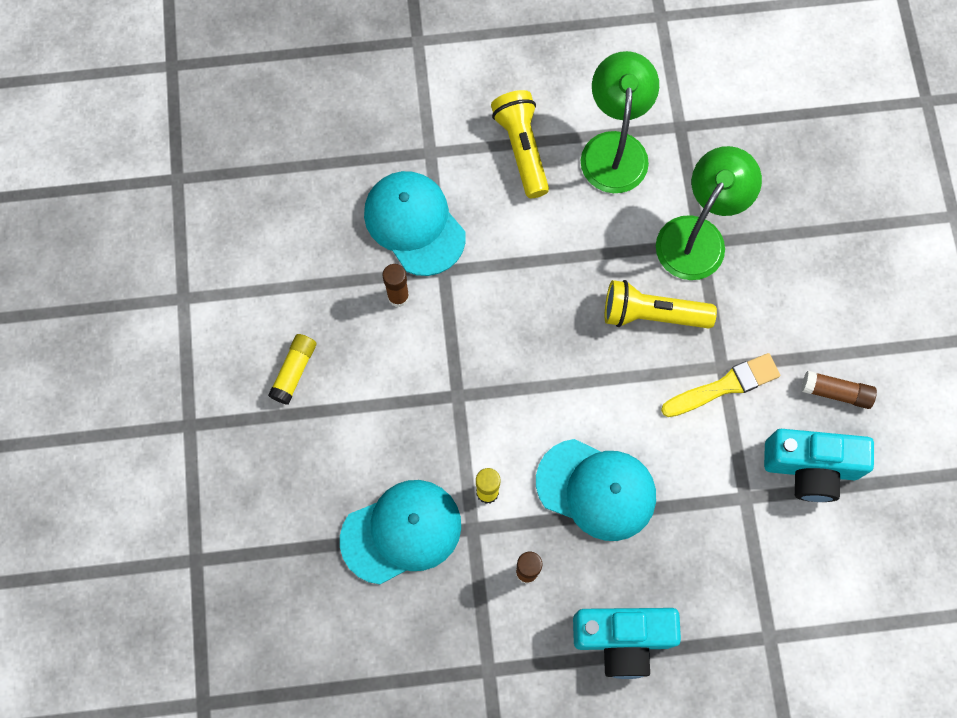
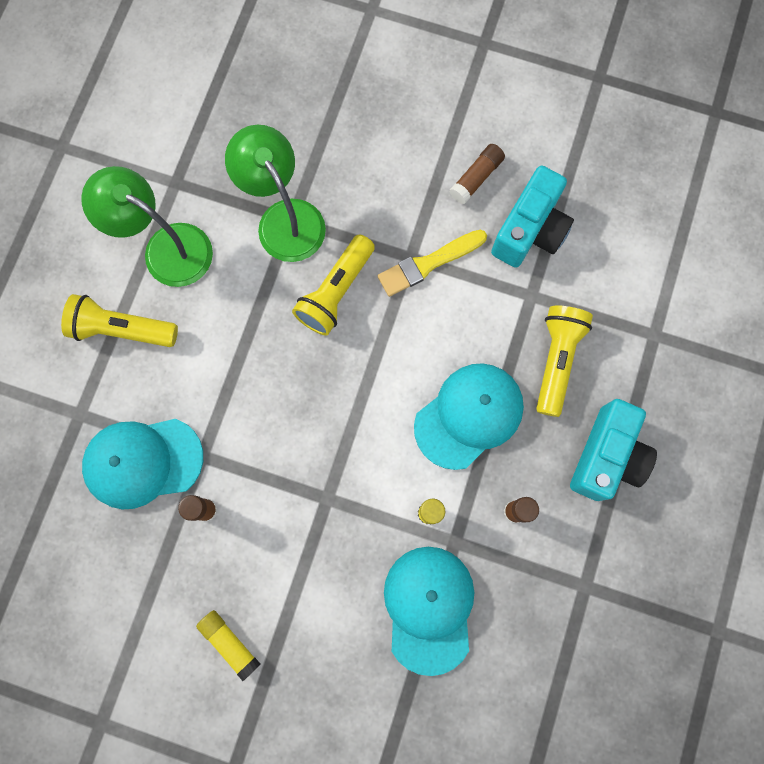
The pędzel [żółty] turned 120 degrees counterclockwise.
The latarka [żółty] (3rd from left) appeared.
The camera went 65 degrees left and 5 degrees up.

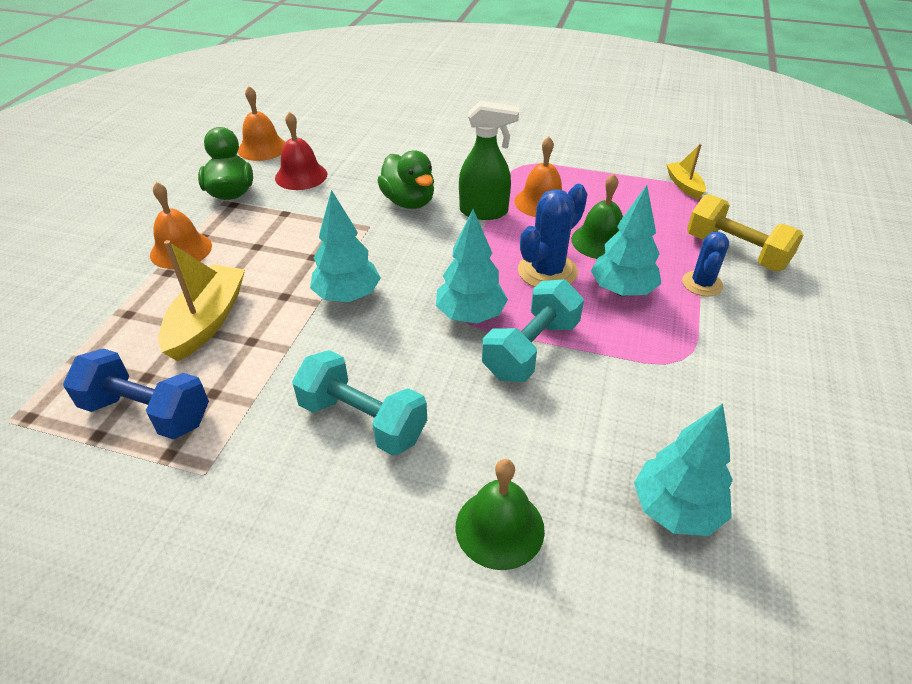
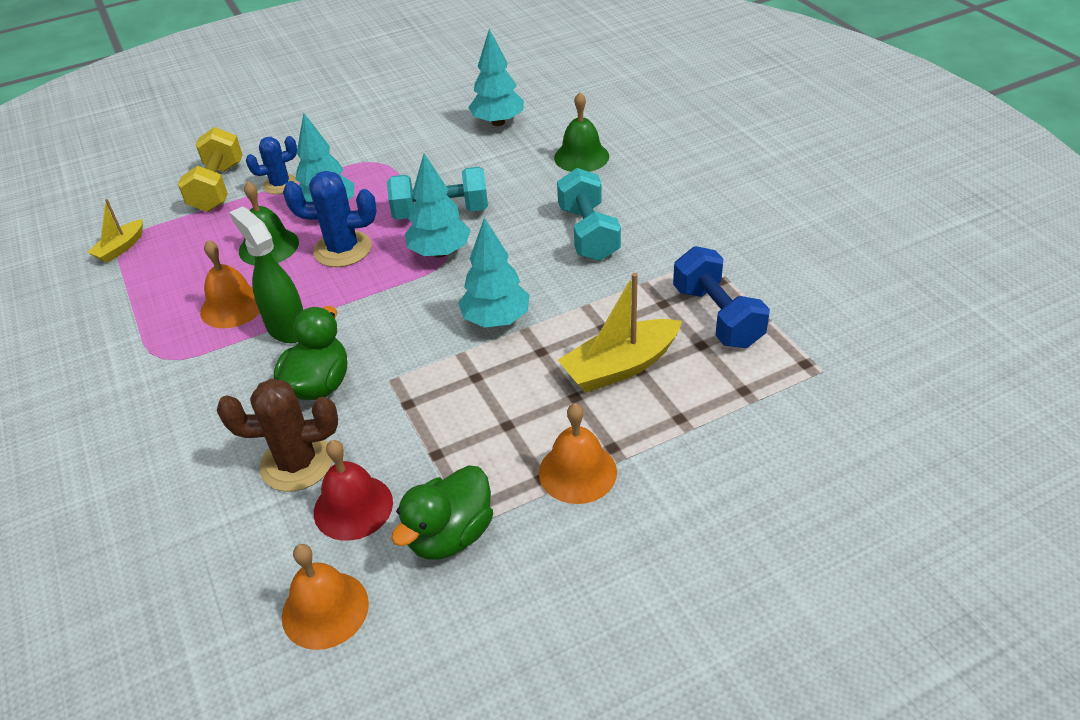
The kaktus [brązowy] appeared.
The camera went 130 degrees left and 0 degrees up.

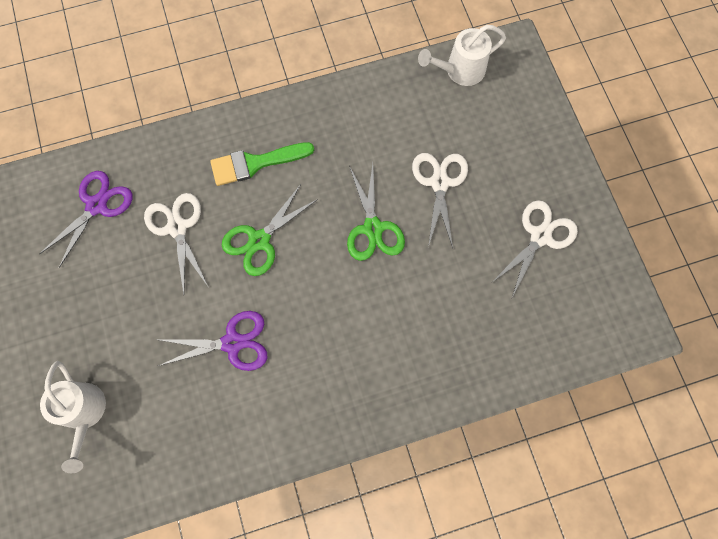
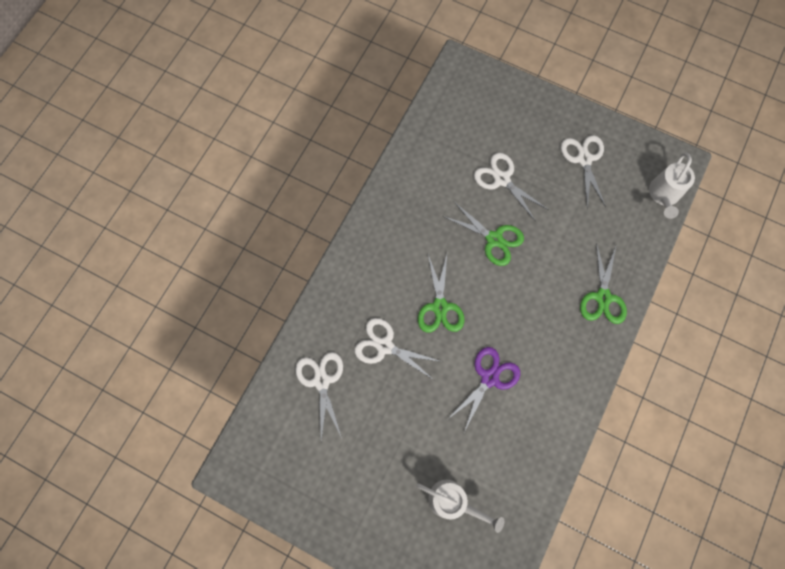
The nożyczki [fioletowy] (1st from left) became the nożyczki [biały] (1st from left).
The nożyczki [zielony] (3rd from left) appeared.
The konewka [biały] (2nd from left) moved.
The pędzel [zielony] disappeared.
The camera went 45 degrees left and 0 degrees up.

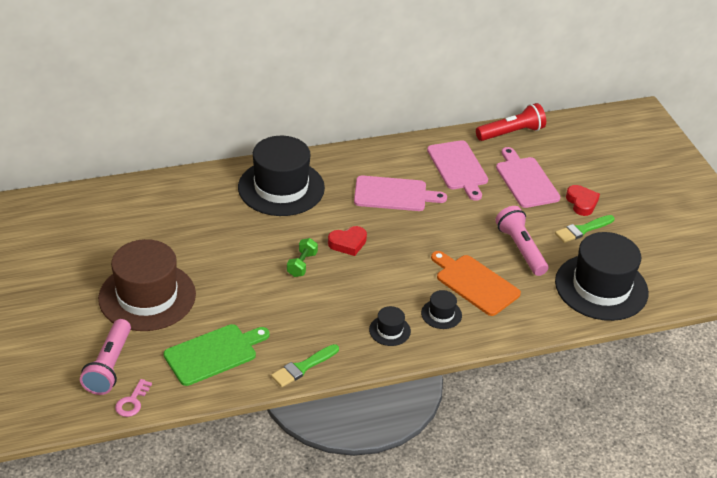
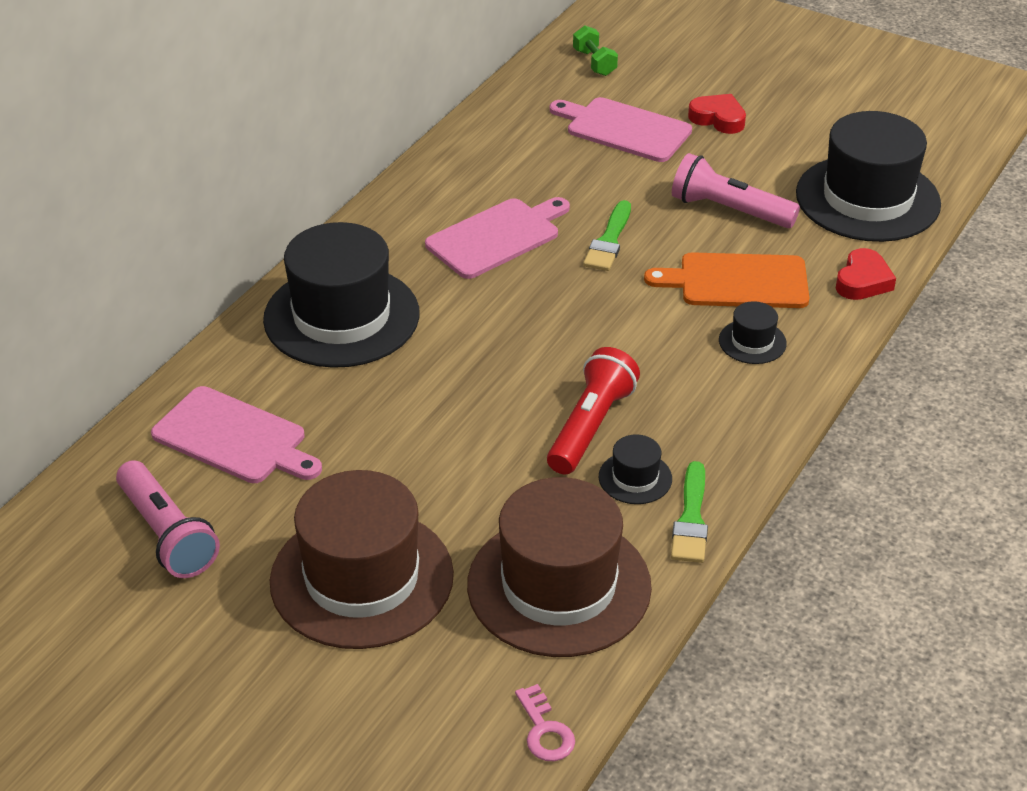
The latarka [różowy] (1st from left) moved.
The deska do krojenia [różowy] (2nd from left in the first image) moved.
The deska do krojenia [zielony] was replaced by the kapelusz [brązowy] (2nd from left).
The latarka [czerwony] moved.
The hantel [zielony] moved.
The pędzel [zielony] (2nd from left in the first image) moved.
The kapelusz [czarny] (2nd from left) moved.
The serce [czerwony] (1st from left in the first image) moved.
The camera went 40 degrees left and 0 degrees up.

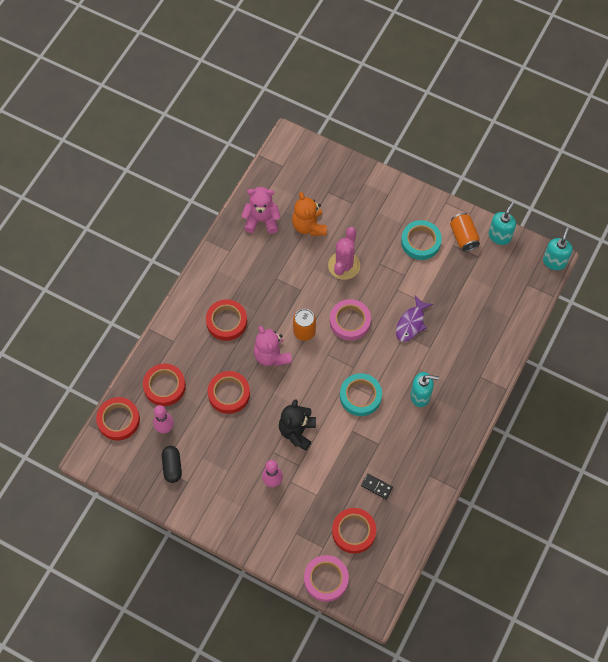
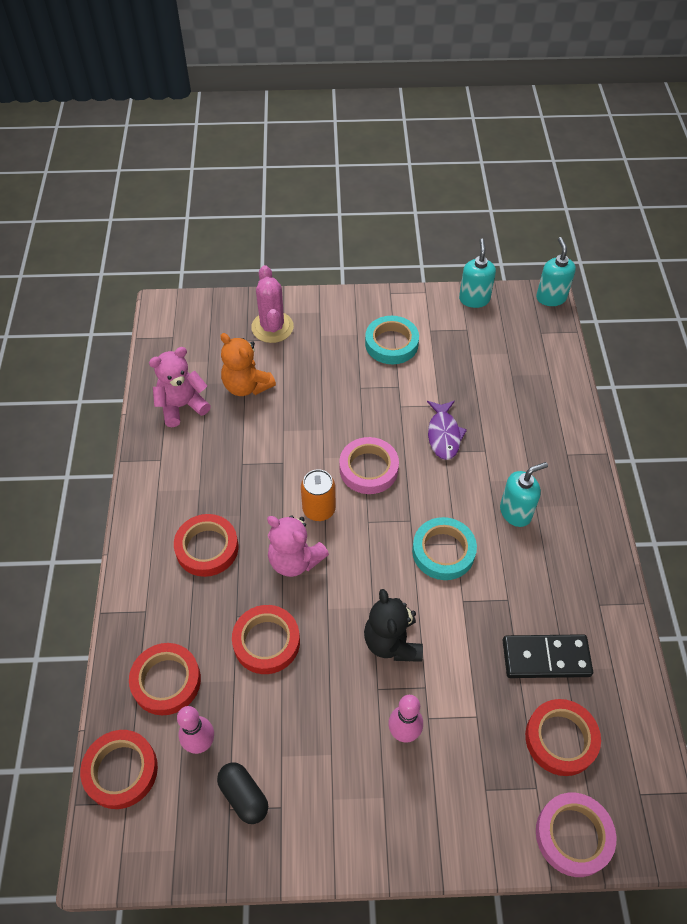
The kaktus [różowy] moved.
The kostka domina [czarny] changed to 1.86 times the size.
The puszka [pomarańczowy] (2nd from left) disappeared.
The camera went 30 degrees left and 10 degrees down.

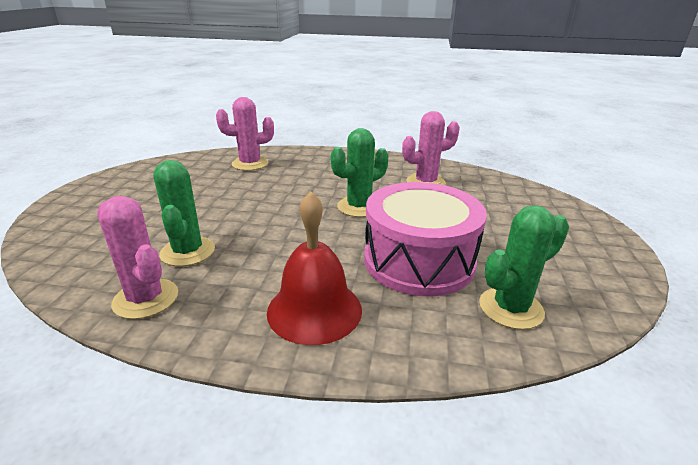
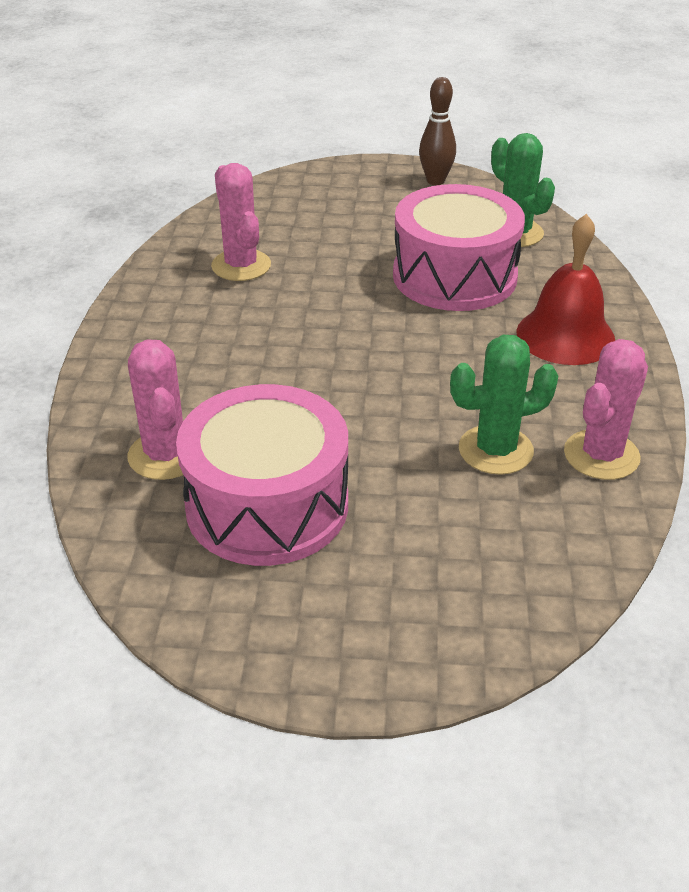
The bęben [różowy] (1st from left) appeared.
The kręgiel [brązowy] appeared.
The kaktus [zielony] (2nd from left) disappeared.
The camera went 95 degrees left and 10 degrees up.

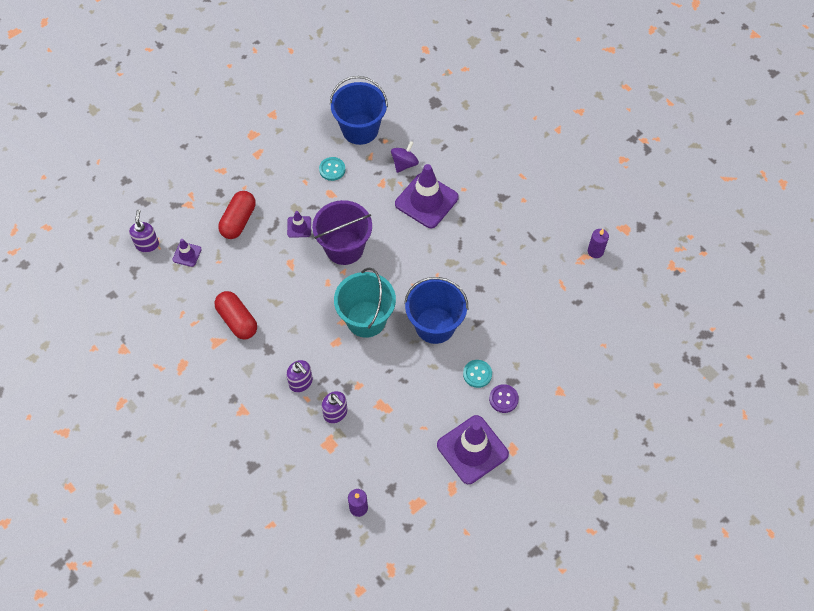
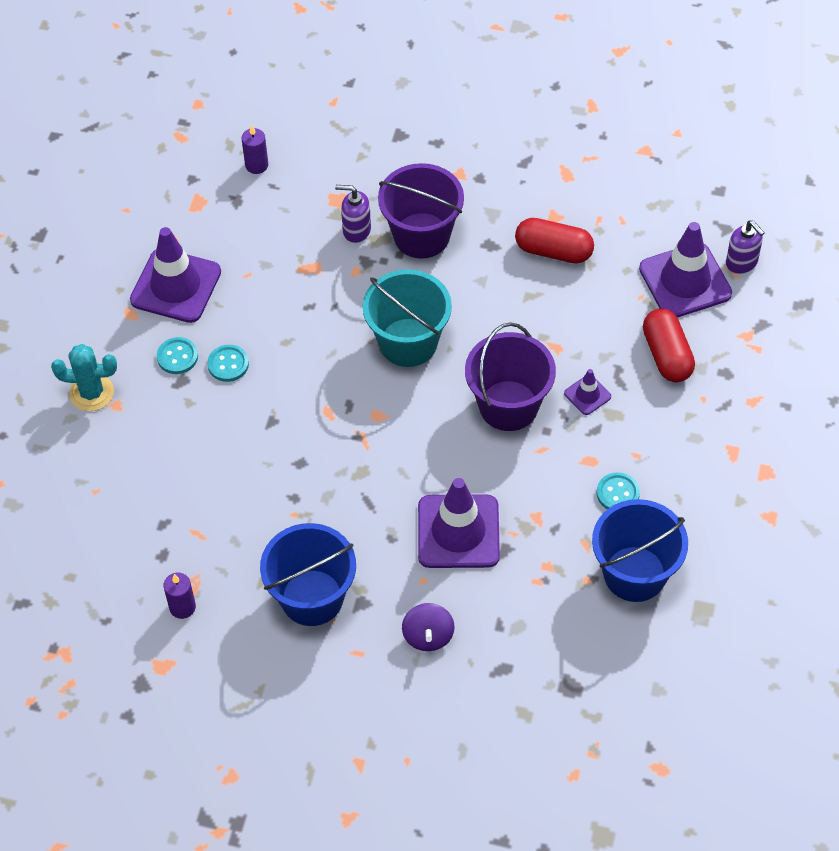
The kaktus [turkusowy] appeared.
The guzik [fioletowy] became the guzik [turkusowy] (1st from left).
The wiadro [niebieski] (2nd from left in the first image) moved.
The dozownik mydła [fioletowy] (2nd from left) was replaced by the wiadro [fioletowy] (1st from left).
The bączek [fioletowy] moved.
The pachołek [fioletowy] (1st from left in the first image) changed to 2.14 times the size.
The camera went 145 degrees right and 5 degrees down.

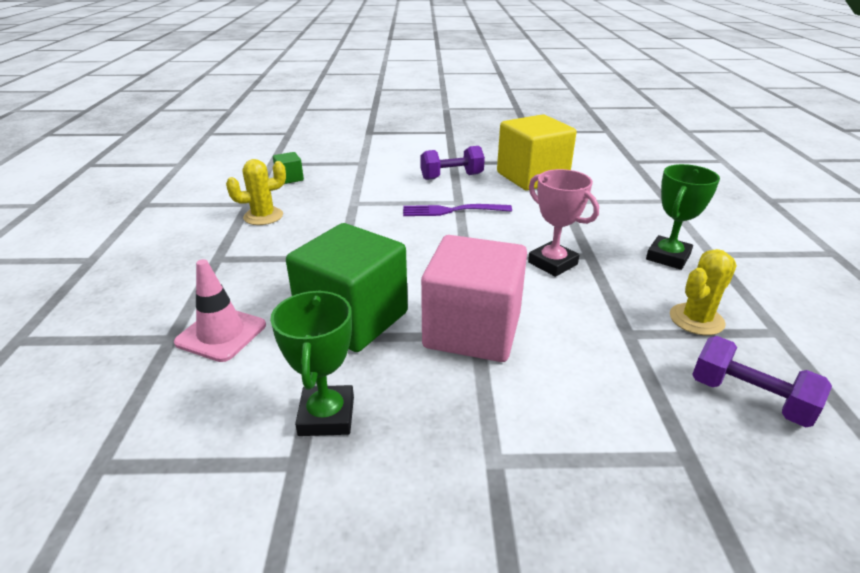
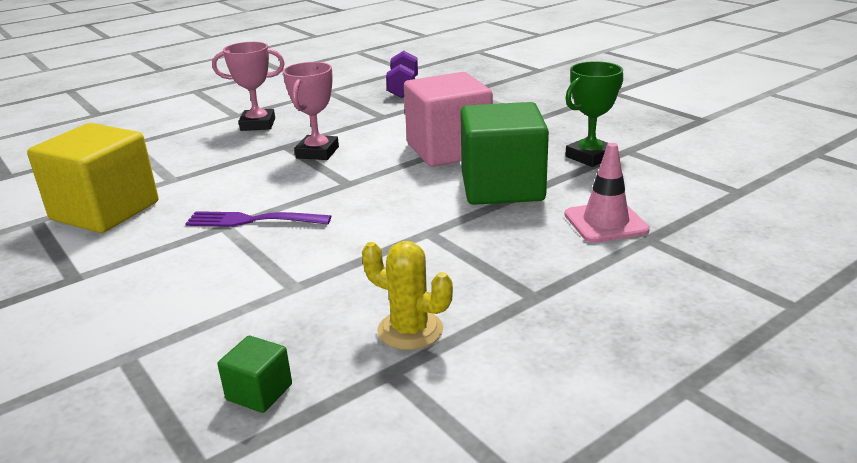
The widelec [fioletowy] turned 135 degrees clockwise.
The puchar [zielony] (2nd from left) became the puchar [różowy] (1st from left).
The hantel [fioletowy] (1st from left) disappeared.
The kaktus [żółty] (2nd from left) disappeared.
The camera went 125 degrees left and 5 degrees down.

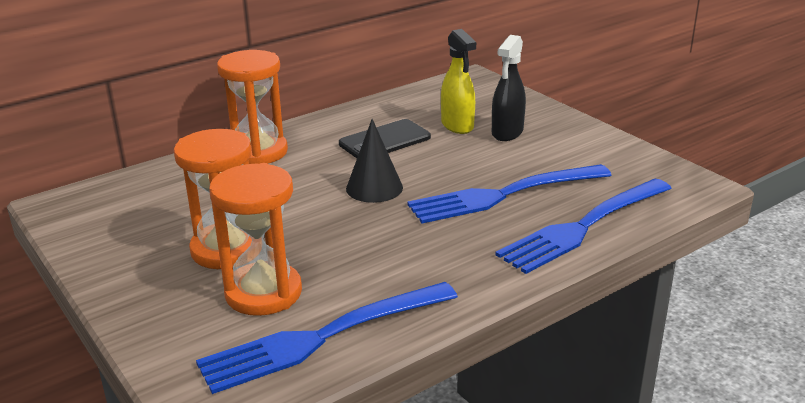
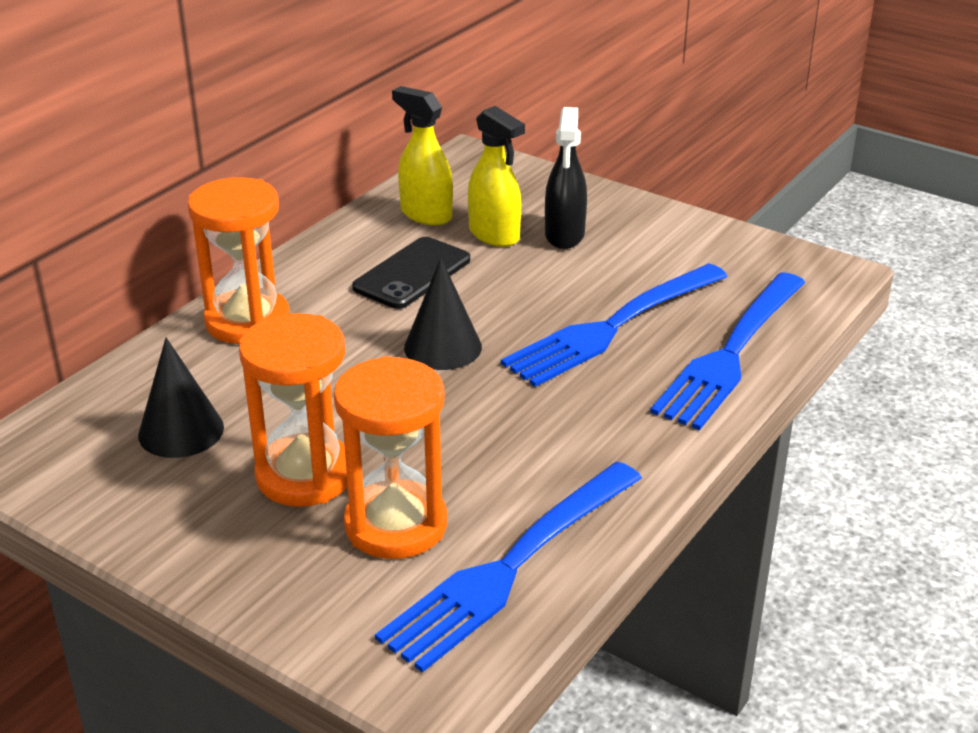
The stożek [czarny] (1st from left) appeared.
The spryskiwacz [żółty] (1st from left) appeared.
The camera went 20 degrees left and 5 degrees up.

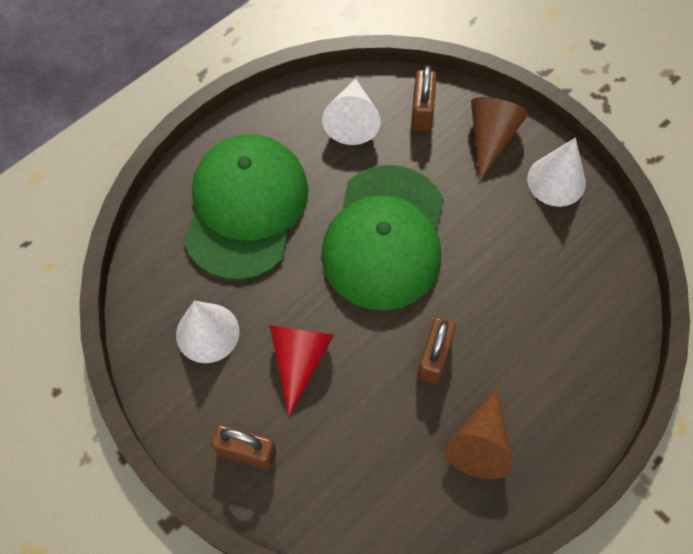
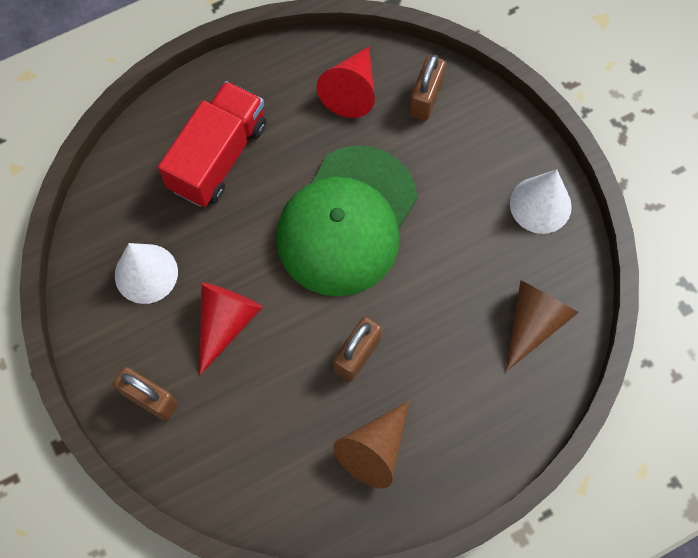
The czapka [zielony] (1st from left) was replaced by the ciężarówka [czerwony].
The stożek [biały] (2nd from left) became the stożek [czerwony] (2nd from left).
The stożek [brązowy] (2nd from left) moved.
The camera went 15 degrees right and 5 degrees up.

